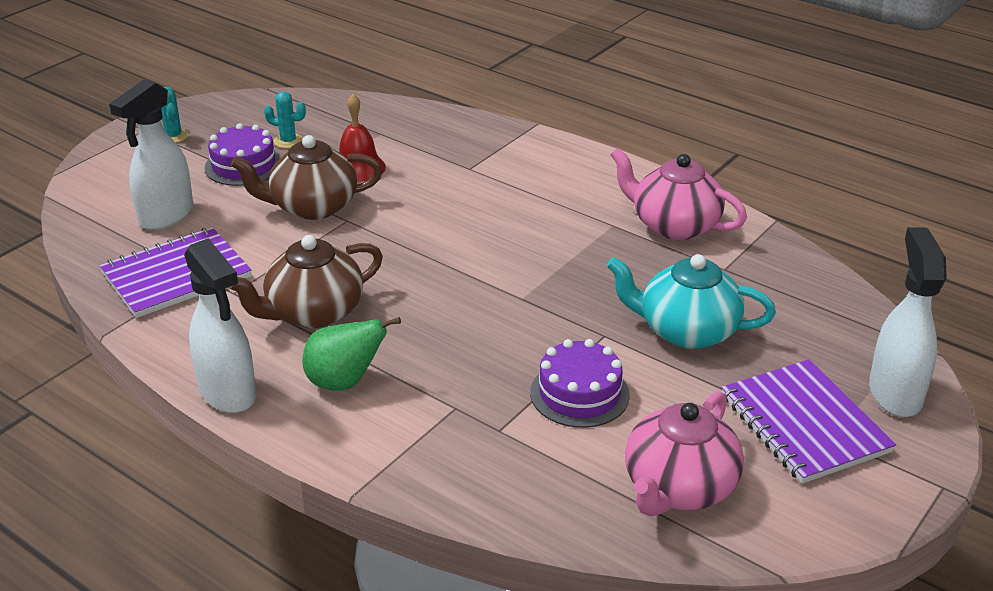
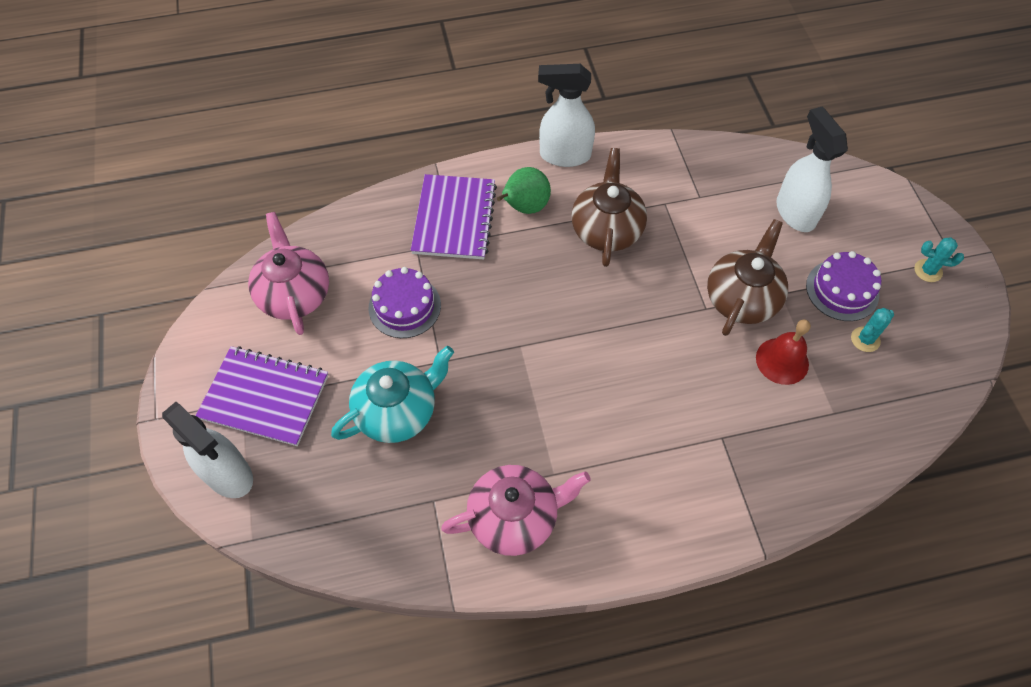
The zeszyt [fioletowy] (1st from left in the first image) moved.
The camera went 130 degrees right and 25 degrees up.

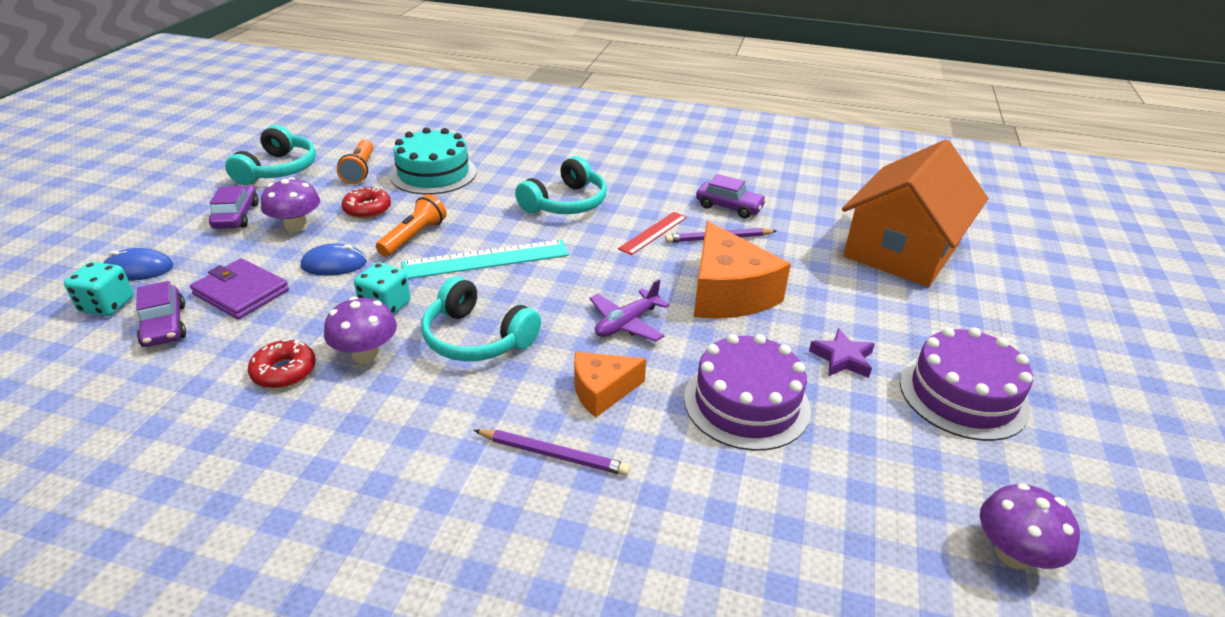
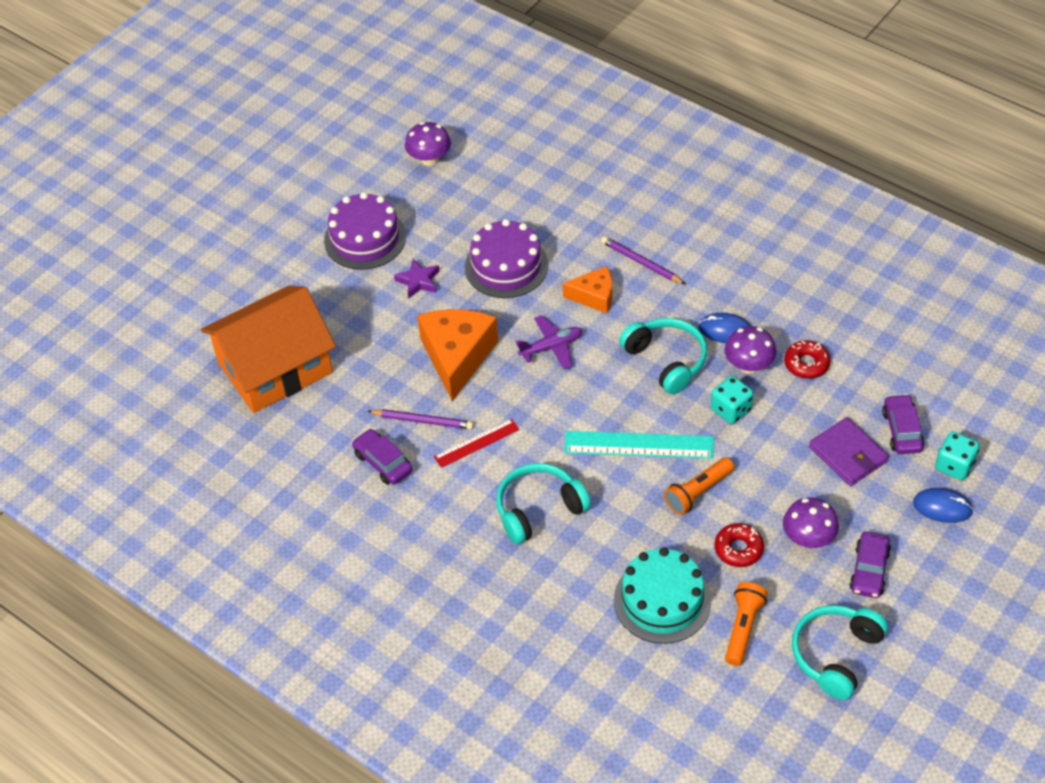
The myszka [niebieski] (2nd from left in the first image) moved.
The camera went 155 degrees left and 15 degrees up.

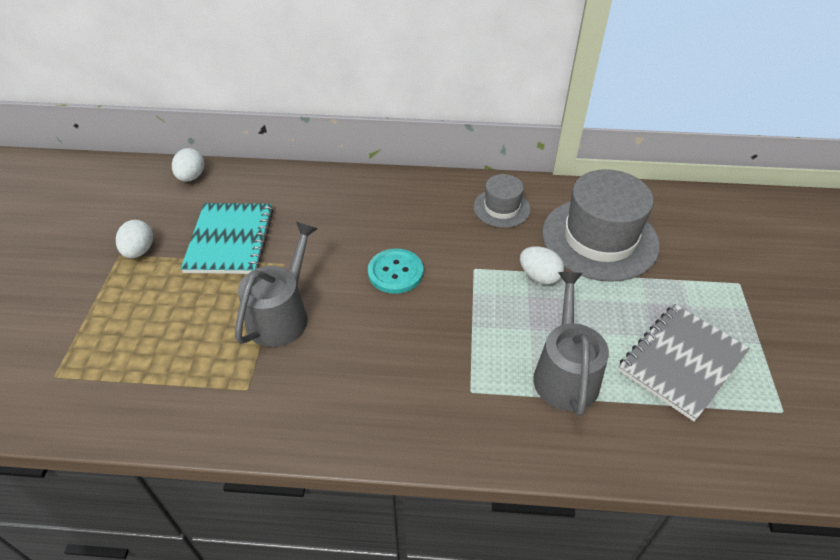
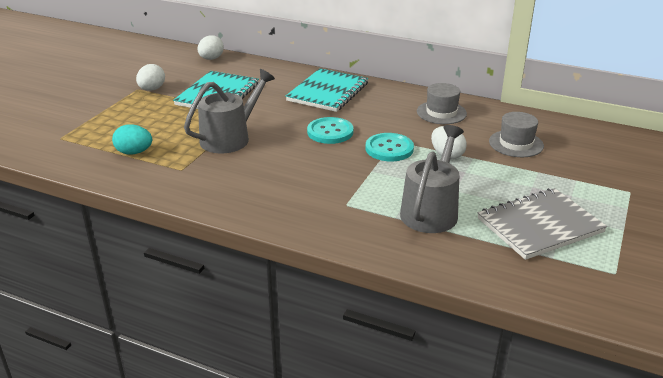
The jajko [turkusowy] appeared.
The zeszyt [turkusowy] (2nd from left) appeared.
The guzik [turkusowy] (2nd from left) appeared.
The kapelusz [szary] (2nd from left) changed to 0.52 times the size.
The camera went 20 degrees right and 15 degrees down.

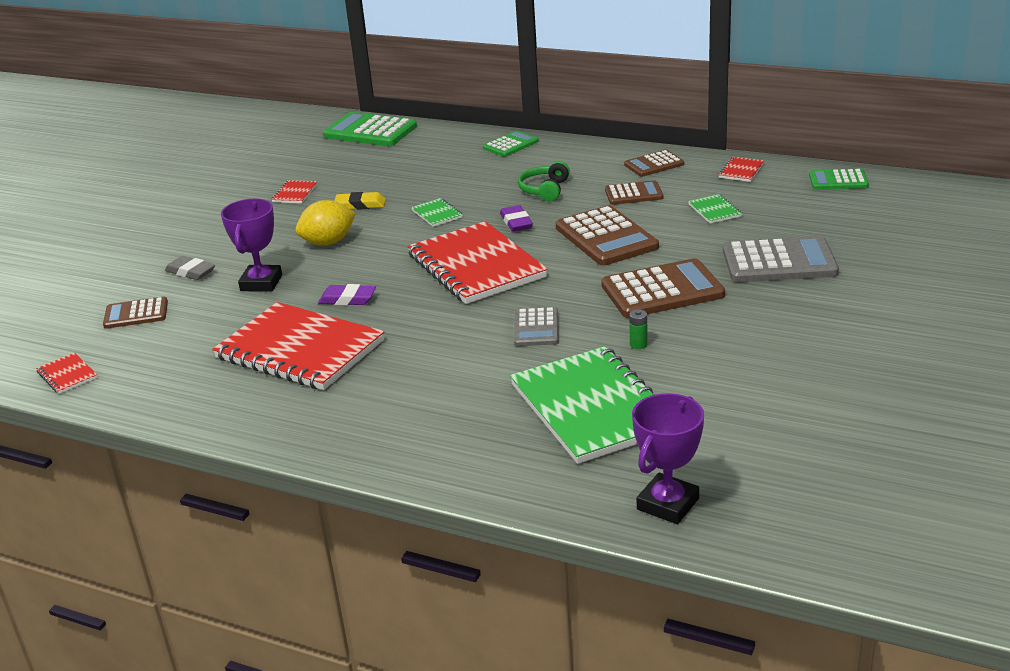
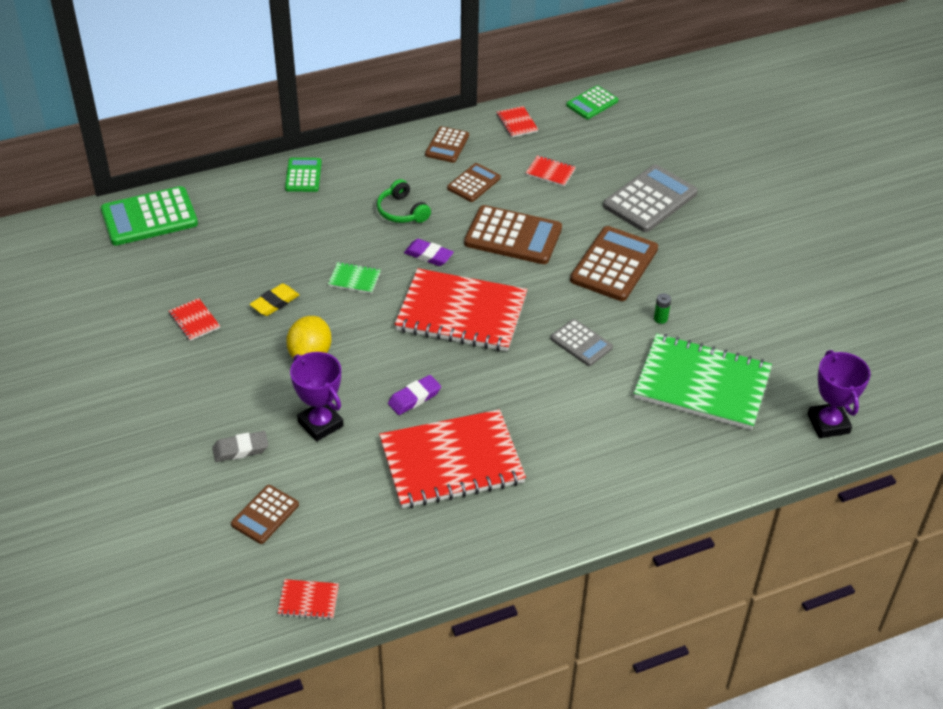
The zeszyt [zielony] (3rd from left) became the zeszyt [czerwony] (6th from left).
The camera went 50 degrees left and 15 degrees up.

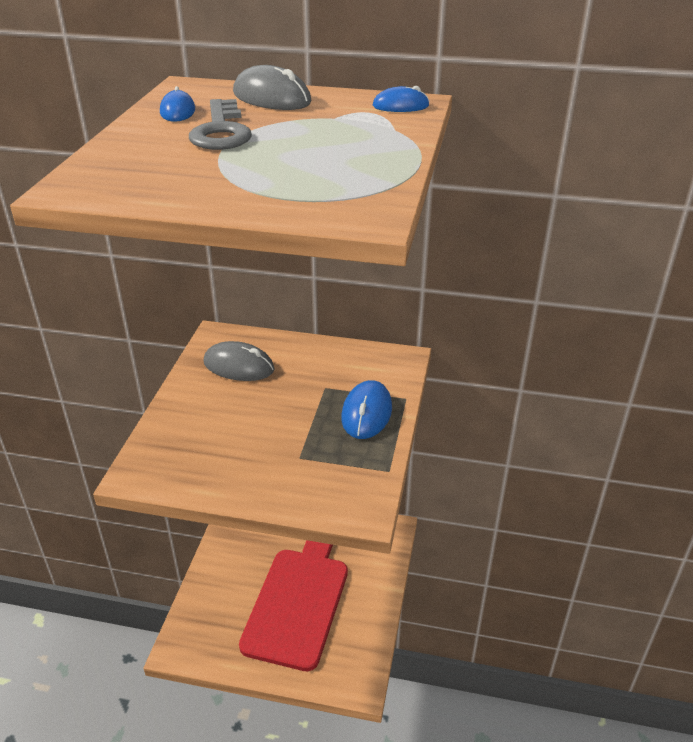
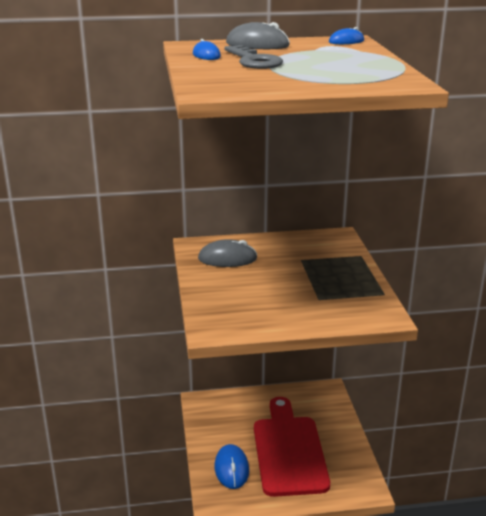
The myszka [niebieski] (2nd from left) moved.
The camera went 20 degrees left and 10 degrees down.

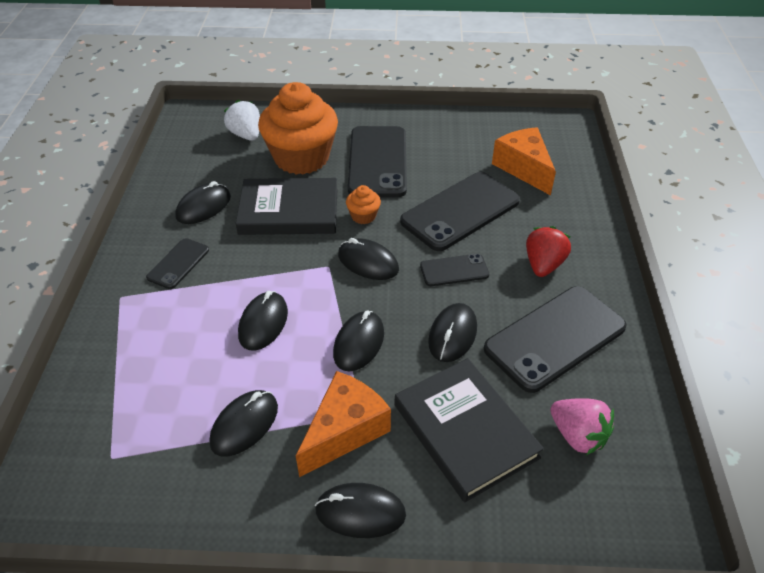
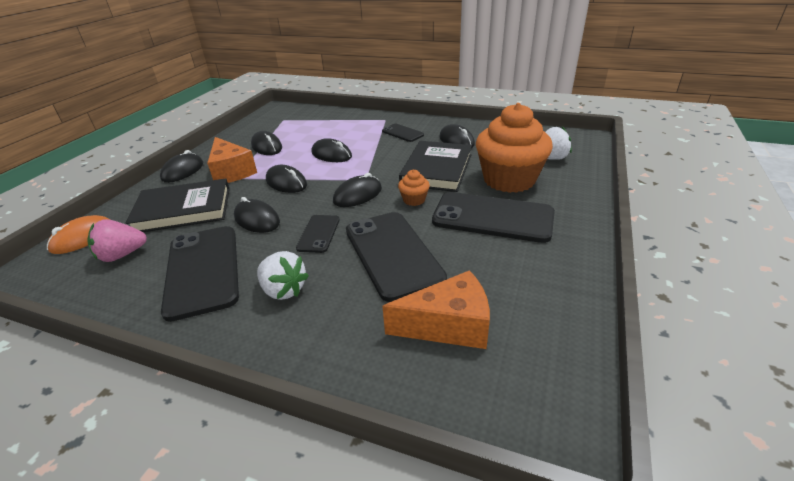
The myszka [pomarańczowy] appeared.
The truskawka [czerwony] became the truskawka [biały] (1st from left).
The camera went 110 degrees right and 10 degrees down.

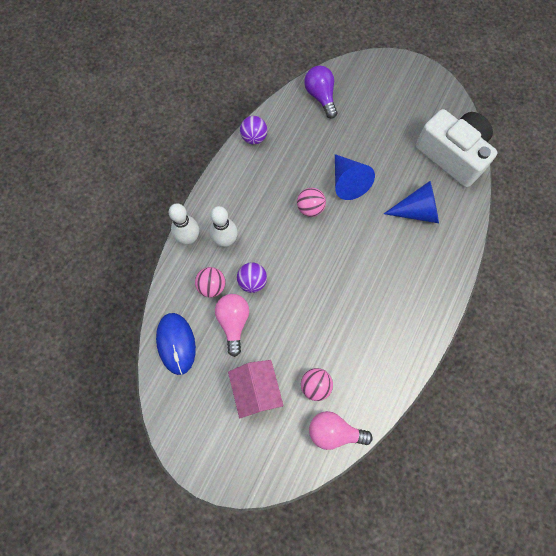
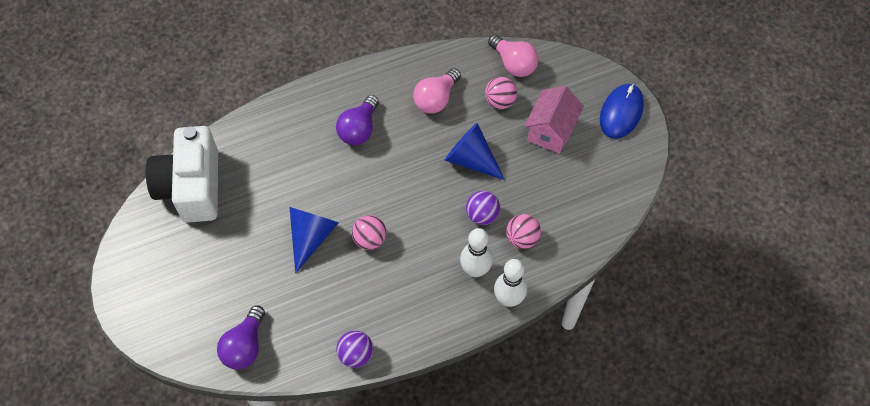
The żarówka [fioletowy] (2nd from left) appeared.
The żarówka [różowy] (1st from left) moved.
The stożek [niebieski] (2nd from left) moved.
The myszka [niebieski] moved.
The camera went 140 degrees left and 10 degrees down.

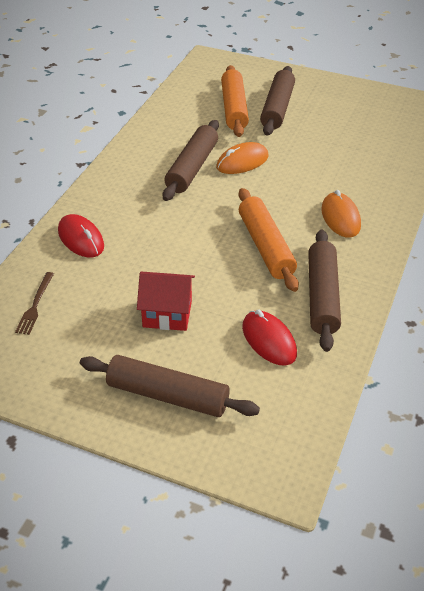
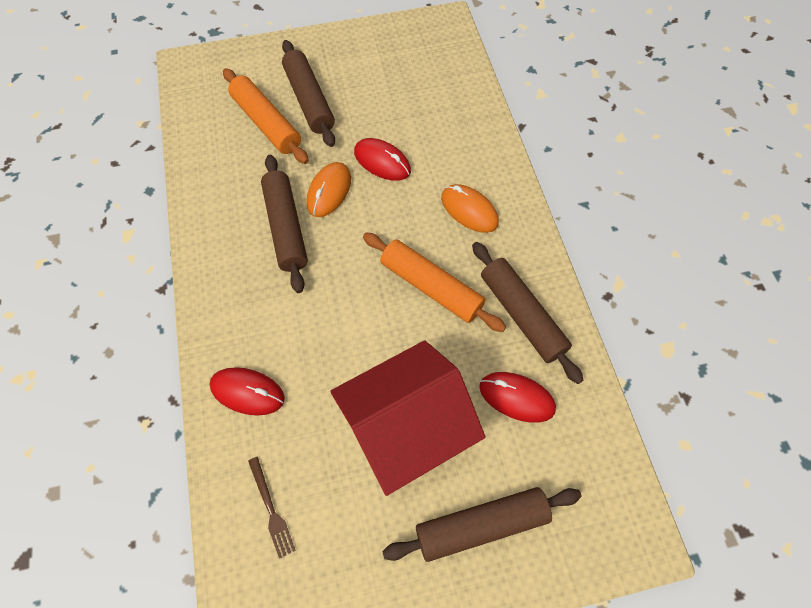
The domek [czerwony] changed to 1.84 times the size.
The myszka [czerwony] (2nd from left) appeared.
The camera went 35 degrees left and 20 degrees up.

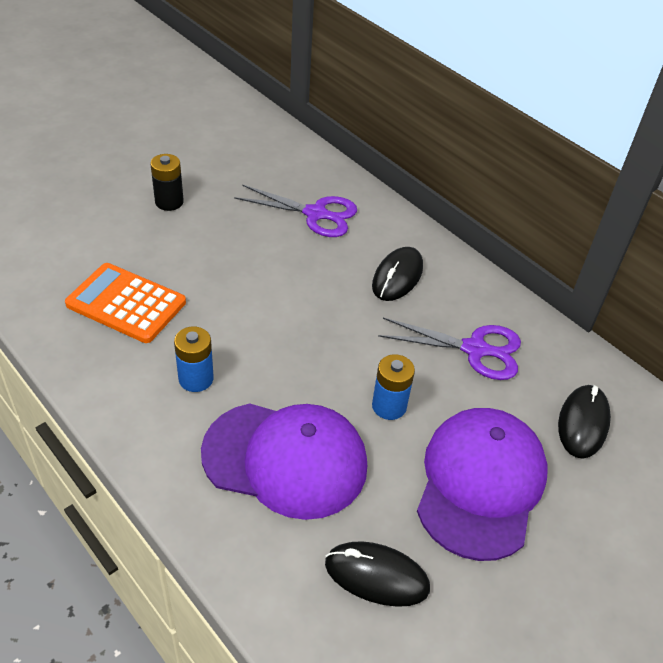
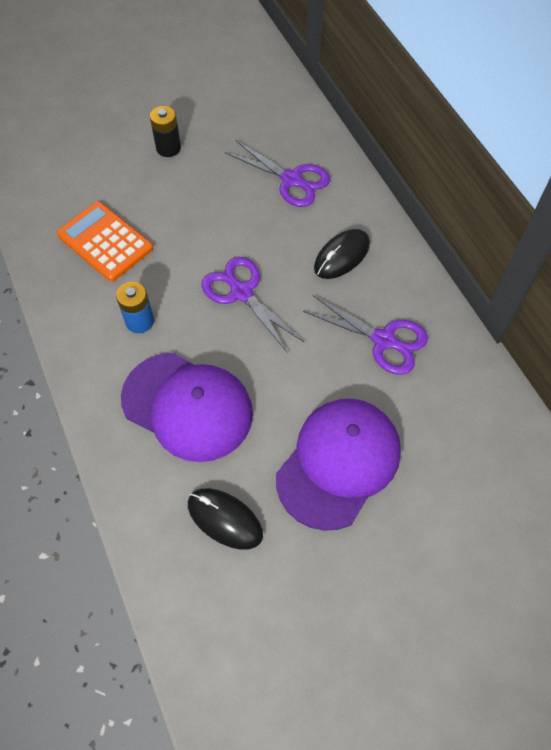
The nożyczki [fioletowy] (1st from left) appeared.
The bateria [niebieski] (2nd from left) disappeared.
The myszka [czarny] (3rd from left) disappeared.
The camera went 20 degrees right and 15 degrees up.

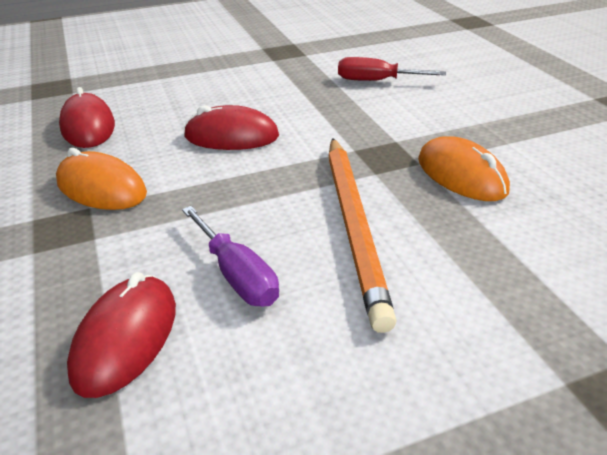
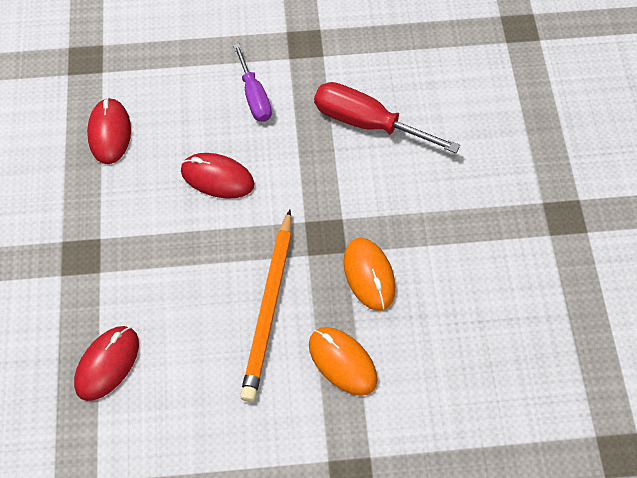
The śrubokręt [fioletowy] moved.
The myszka [pomarańczowy] (1st from left) moved.
The śrubokręt [czerwony] changed to 1.55 times the size.
The camera went 15 degrees right and 25 degrees up.

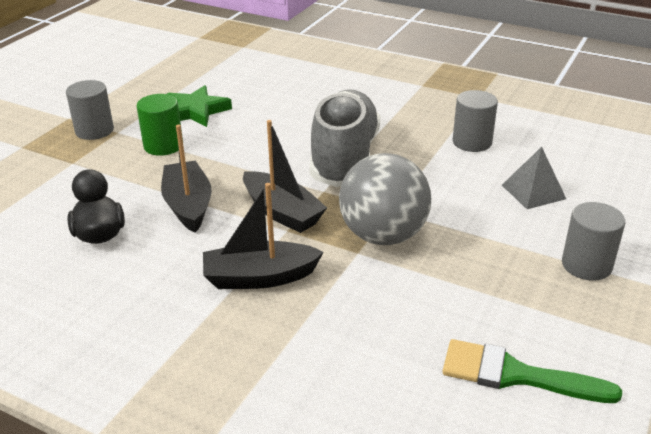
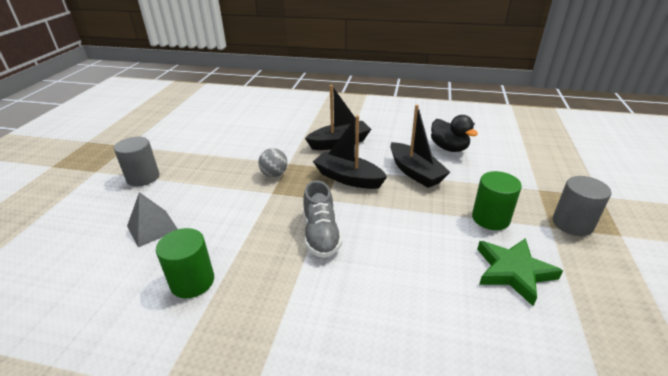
The walec [szary] (2nd from left) became the walec [zielony] (1st from left).
The piłka [szary] changed to 0.48 times the size.
The but [szary] changed to 0.57 times the size.
The pędzel [zielony] disappeared.
The camera went 165 degrees right and 0 degrees up.

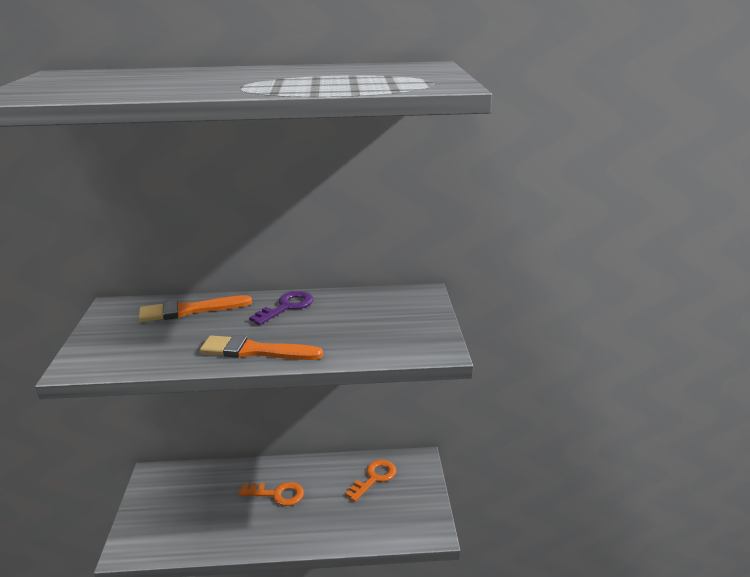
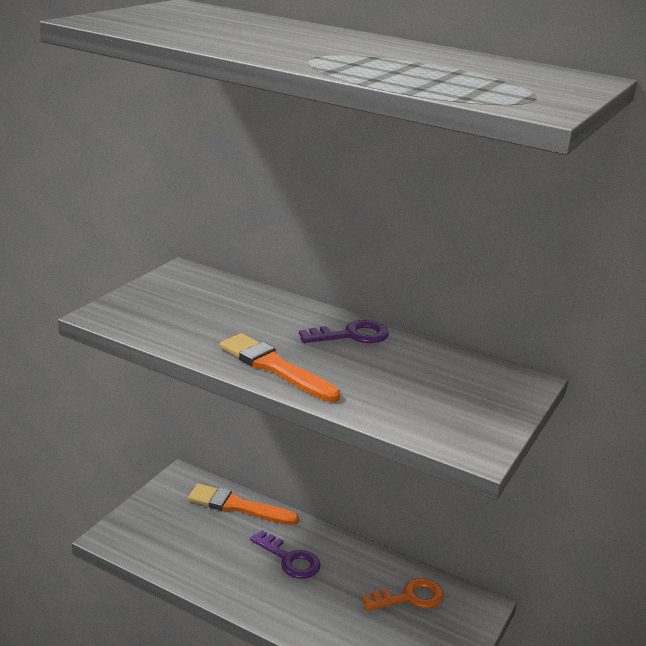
The pędzel [pomarańczowy] (1st from left) moved.
The klucz [pomarańczowy] (1st from left) became the klucz [fioletowy] (1st from left).
The camera went 30 degrees right and 0 degrees up.

